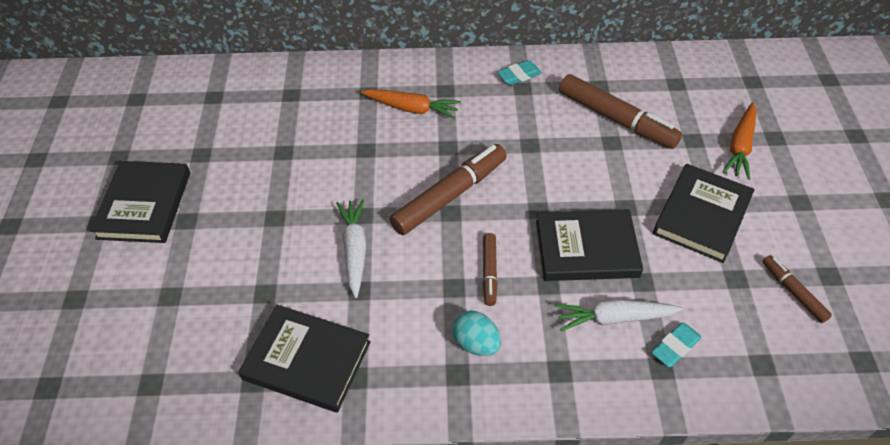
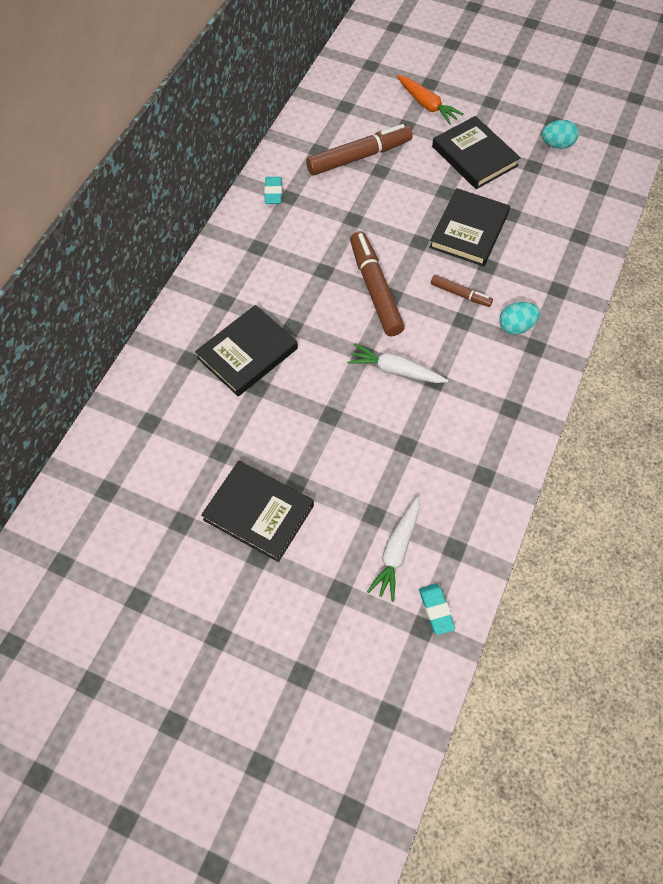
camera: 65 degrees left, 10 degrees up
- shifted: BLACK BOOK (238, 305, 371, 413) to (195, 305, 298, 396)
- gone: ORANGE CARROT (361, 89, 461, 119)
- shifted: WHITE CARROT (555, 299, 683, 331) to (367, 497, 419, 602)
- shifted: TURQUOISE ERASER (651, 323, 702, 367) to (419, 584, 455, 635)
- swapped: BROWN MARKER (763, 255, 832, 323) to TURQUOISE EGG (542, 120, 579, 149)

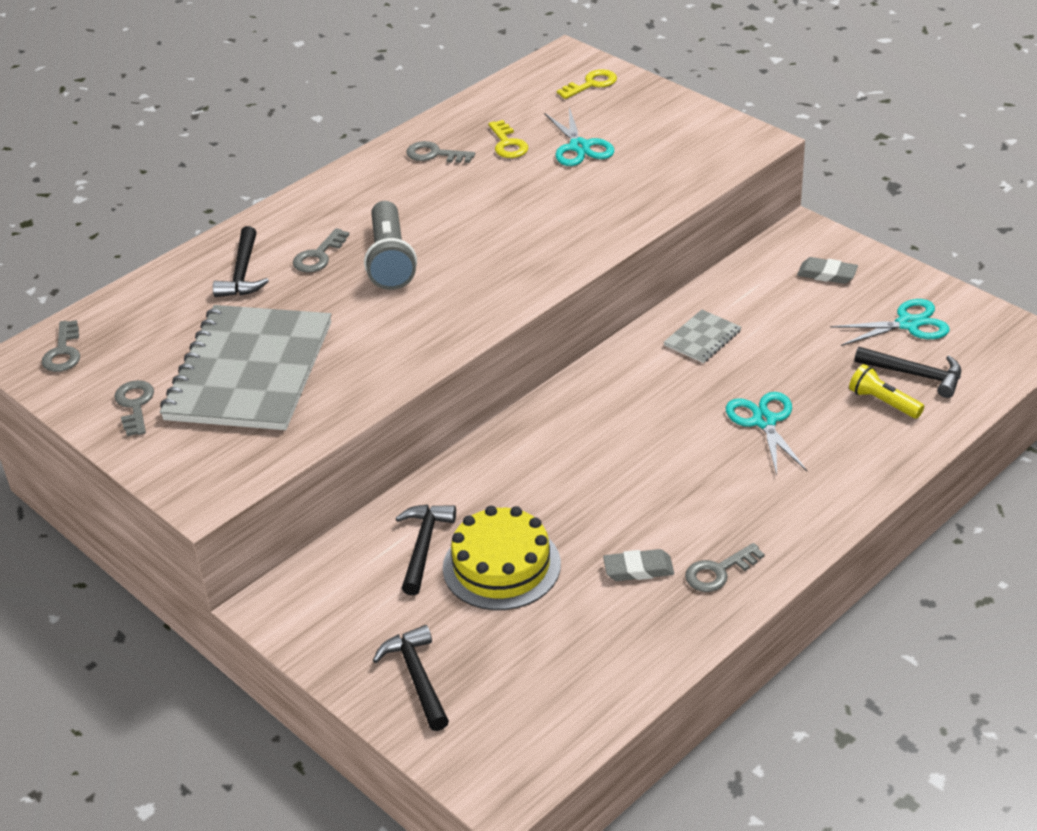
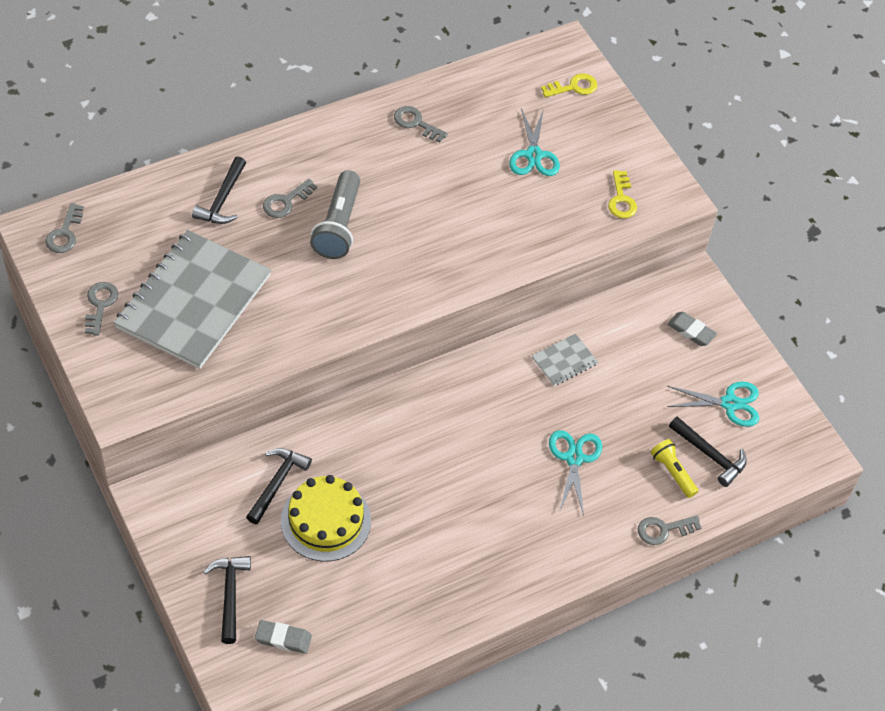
camera: 10 degrees right, 15 degrees up
- shifted: YELLOW KEY (488, 120, 528, 158) to (608, 170, 637, 218)
- shifted: GREY ERASER (603, 549, 674, 581) to (255, 620, 312, 654)
- shifted: GREY KEY (685, 543, 765, 592) to (638, 516, 701, 545)

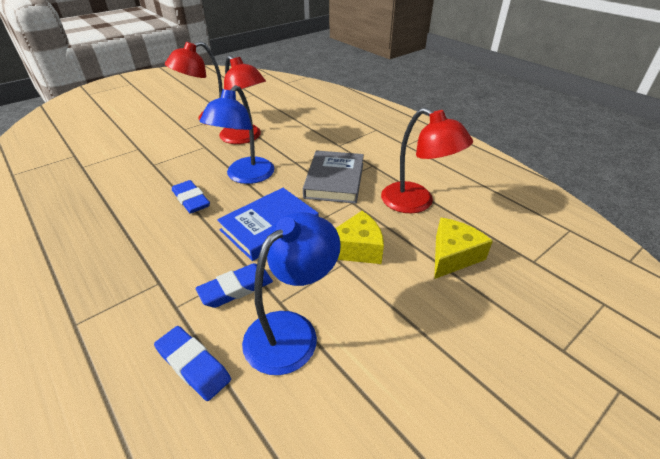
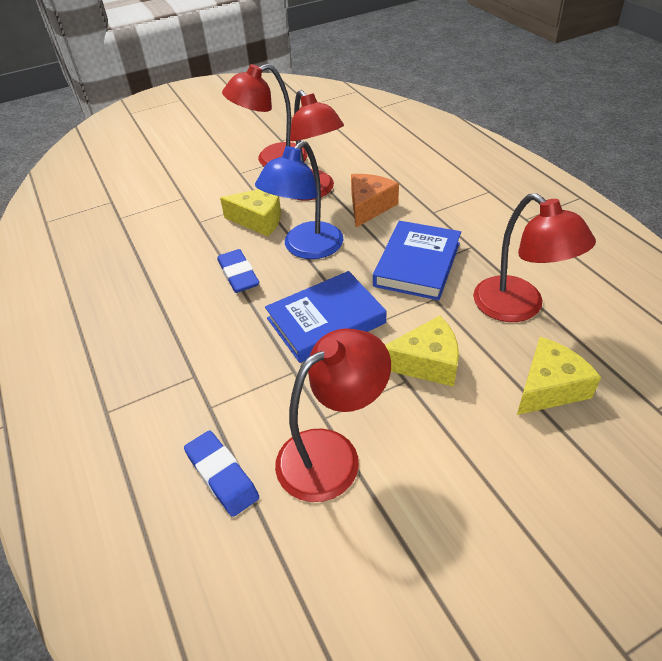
camera: 15 degrees right, 5 degrees up
- gone: BLUE ERASER (196, 263, 273, 308)
- repainted: BLUE LAMP (242, 212, 341, 375) to RED LAMP (275, 328, 391, 502)
- repainted: GREY BOOK (303, 150, 364, 204) to BLUE BOOK (373, 221, 461, 300)
- new: YELLOW CHEESE (220, 189, 281, 237)
- new: ORANGE CHEESE (351, 174, 399, 227)

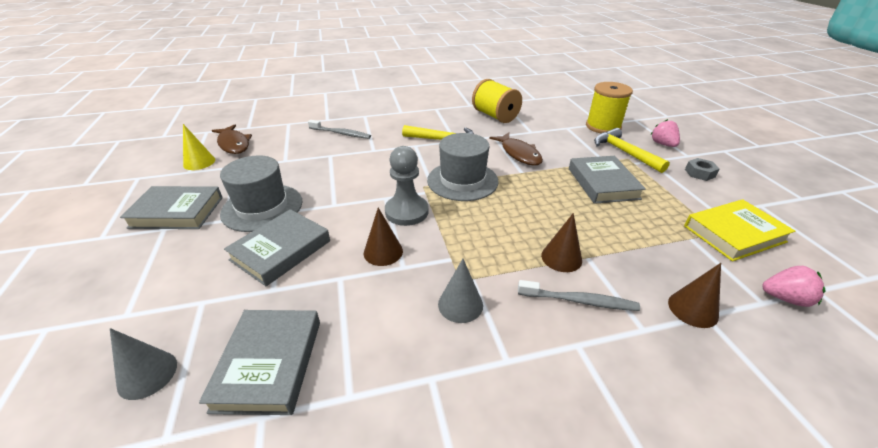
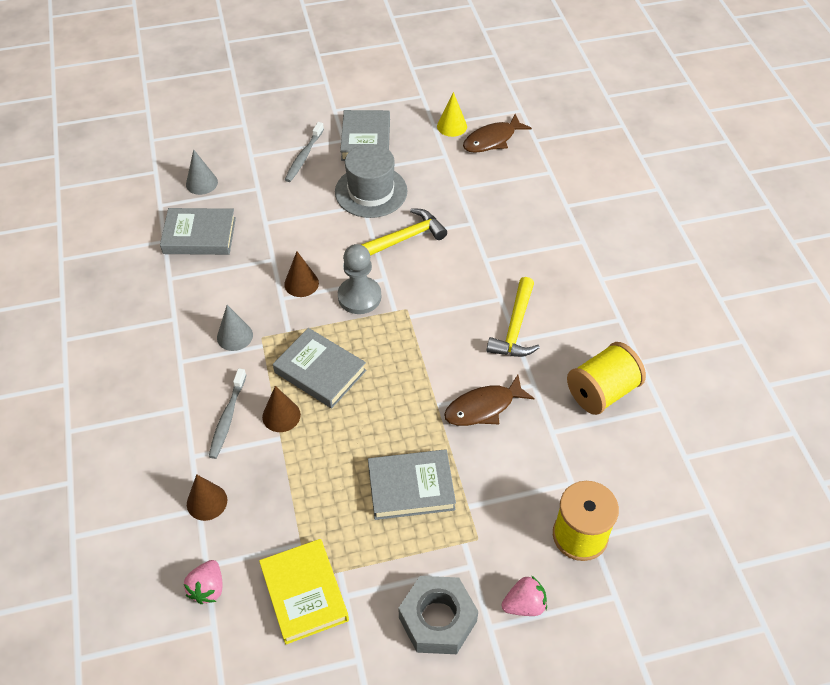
camera: 90 degrees right, 15 degrees up
- shifted: GREY BOOK (224, 209, 330, 286) to (273, 328, 366, 408)
- shifted: GREY TOOTHBRUSH (308, 120, 371, 139) to (285, 122, 324, 182)
- gone: GREY HAT (427, 133, 499, 201)
- shifted: YELLOW HAMMER (594, 128, 670, 173) to (361, 208, 447, 256)
- scaled: GREY NUT (685, 158, 720, 181) = (398, 576, 478, 654) x1.97

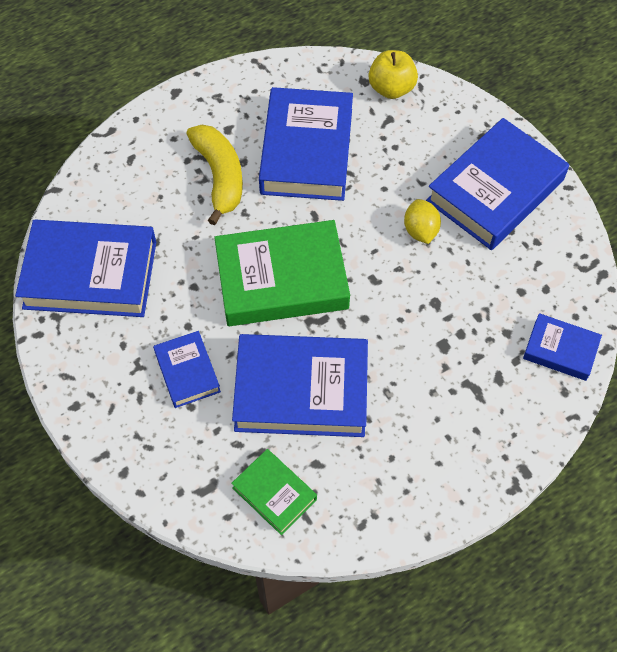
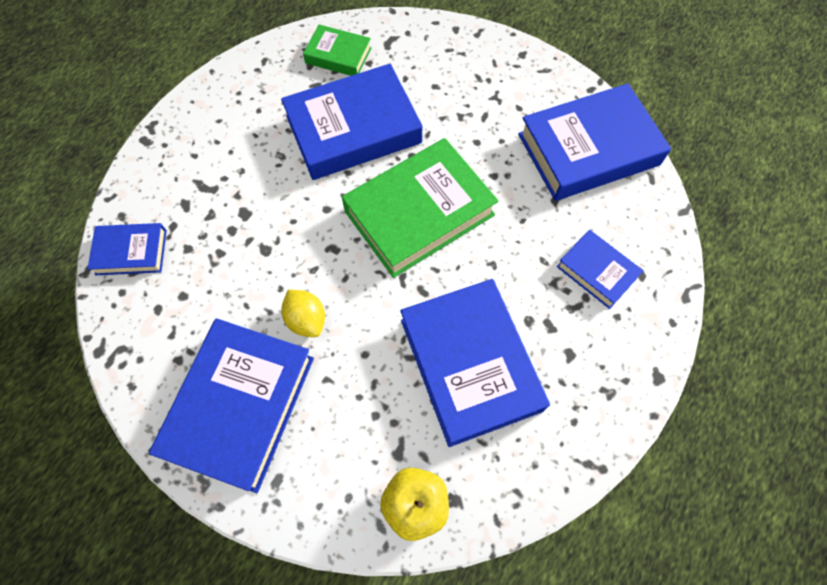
camera: 155 degrees right, 5 degrees up
- shifted: BLUE BOOK (153, 331, 221, 408) to (557, 230, 643, 309)
- gone: YELLOW BANANA (187, 125, 243, 225)

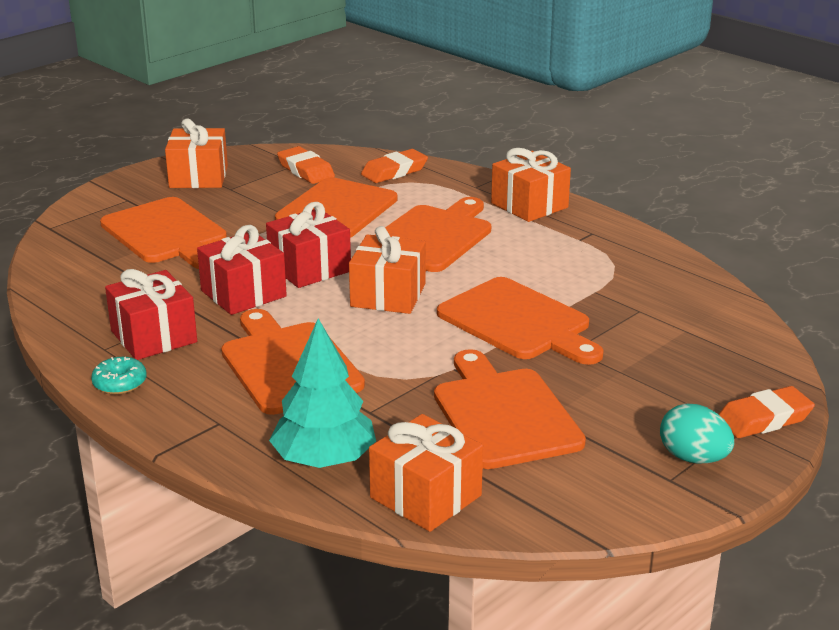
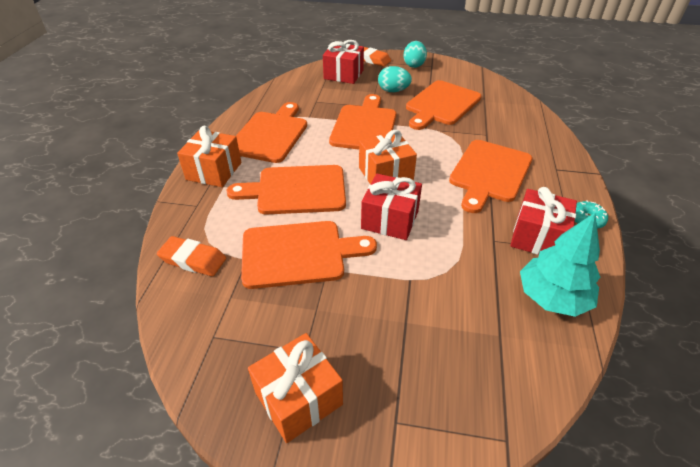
camera: 125 degrees left, 15 degrees up
- shifted: ORANGE CUTTING BOARD (100, 197, 227, 269) to (236, 102, 307, 163)
- shifted: RED GIFT (197, 225, 287, 315) to (323, 40, 364, 84)
- shifted: TURQUOISE TREE (269, 318, 376, 468) to (520, 213, 601, 317)
- gone: ORANGE ERASER (277, 146, 335, 184)
- gone: ORANGE GIFT (369, 414, 483, 532)
- new: TURQUOISE EGG (378, 66, 412, 92)

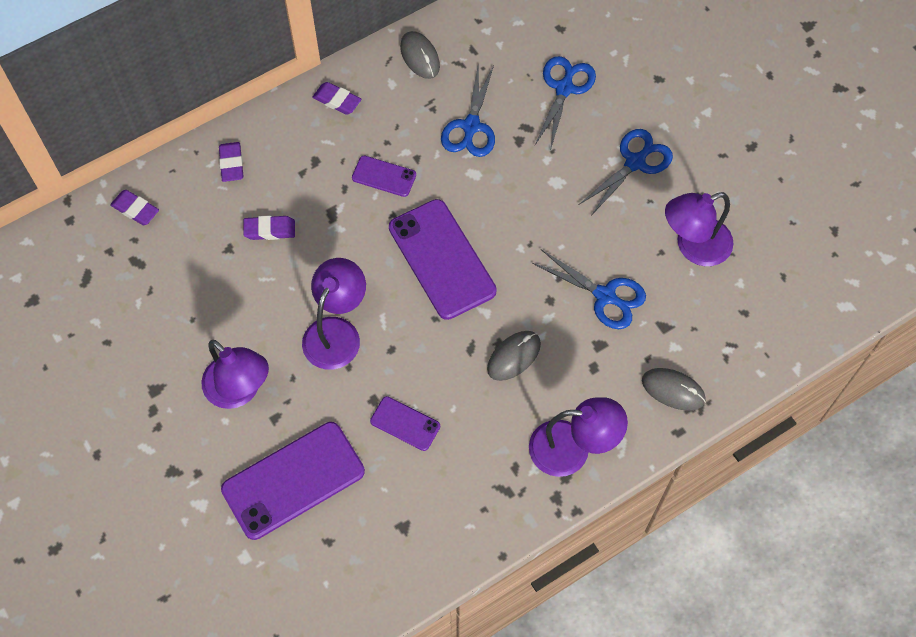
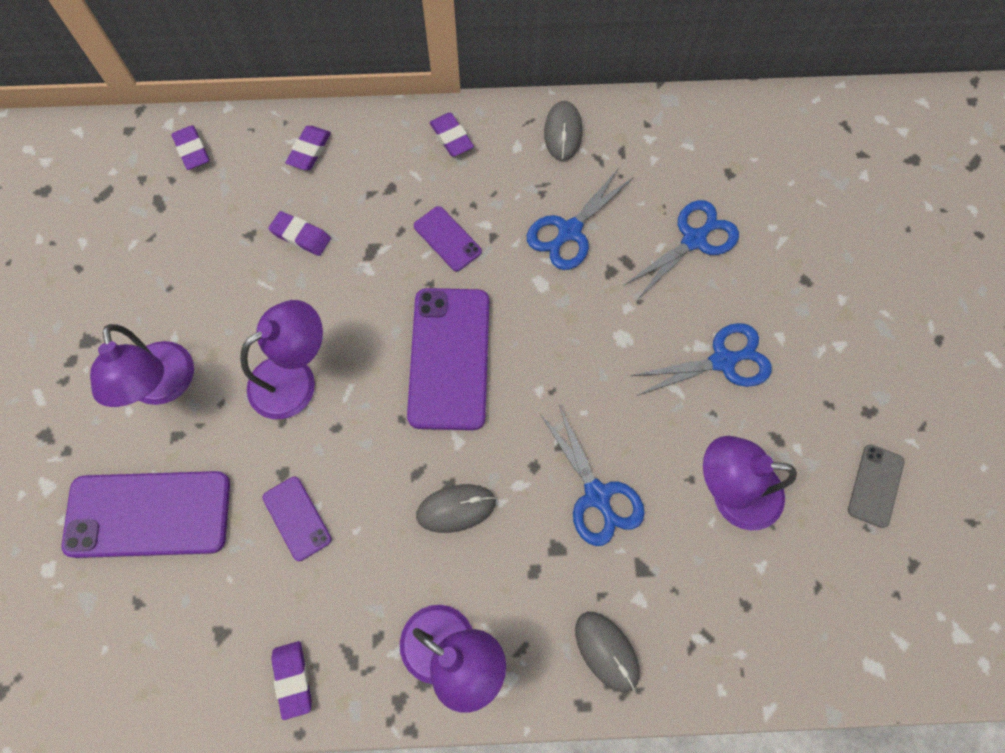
camera: 30 degrees right, 5 degrees up
- new: PURPLE ERASER (271, 641, 312, 720)
- new: GREY PHONE (848, 444, 905, 528)

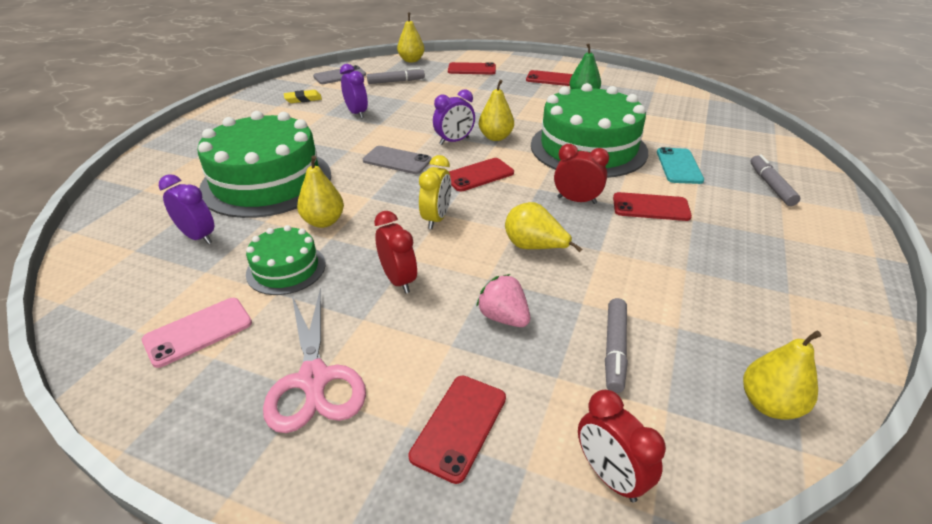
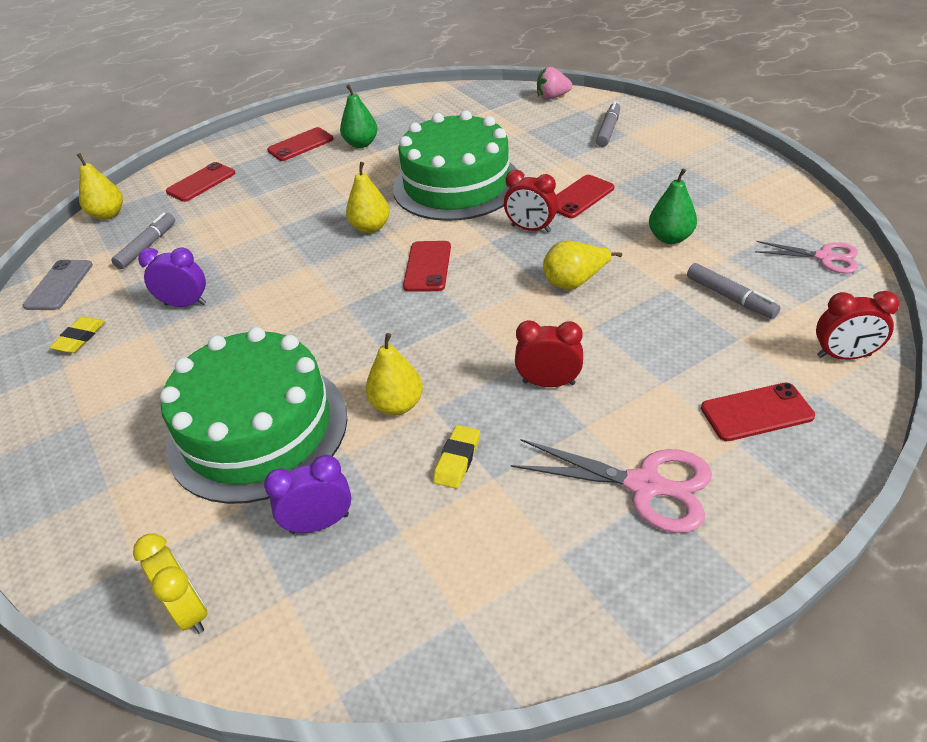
camera: 50 degrees left, 5 degrees up
- gone: PINK PHONE (142, 298, 252, 368)
- swapped: GREEN CAKE (246, 225, 326, 295) to YELLOW ERASER (433, 425, 480, 489)
- gone: GREY PHONE (363, 146, 432, 174)
- rotated: RED PHONE (408, 376, 506, 484) = (701, 383, 815, 441) 75 degrees counterclockwise
- shifted: YELLOW CLOCK (419, 155, 451, 229) to (133, 533, 207, 634)
- gone: PURPLE CLOCK (433, 89, 475, 145)
- shifted: PINK STRAWBERRY (476, 274, 530, 327) to (537, 67, 572, 100)
- rotated: RED CLOCK (554, 144, 609, 204) = (504, 170, 558, 233) 120 degrees counterclockwise
- gone: TURQUOISE PHONE (657, 147, 704, 184)
- swapped: YELLOW PEAR (743, 330, 821, 420) to PINK SCISSORS (755, 241, 858, 274)
- rotated: GREY MARKER (750, 155, 800, 206) = (596, 102, 620, 147) 75 degrees clockwise
- new: GREEN PEAR (649, 168, 697, 244)

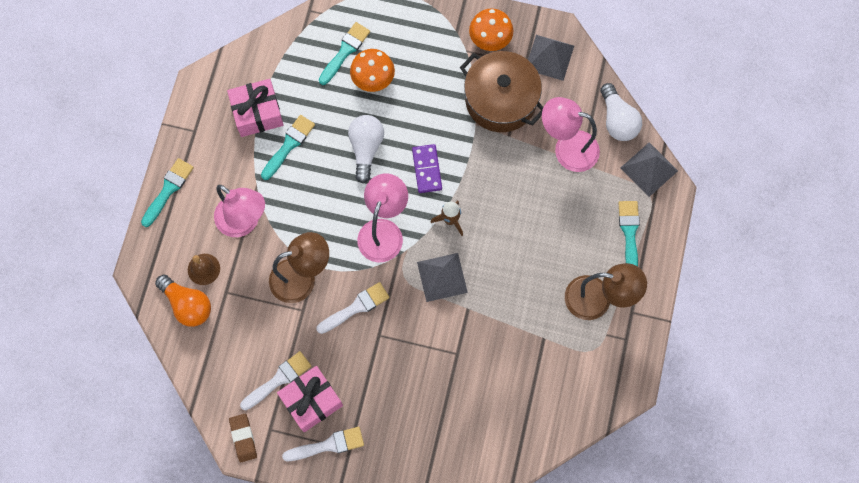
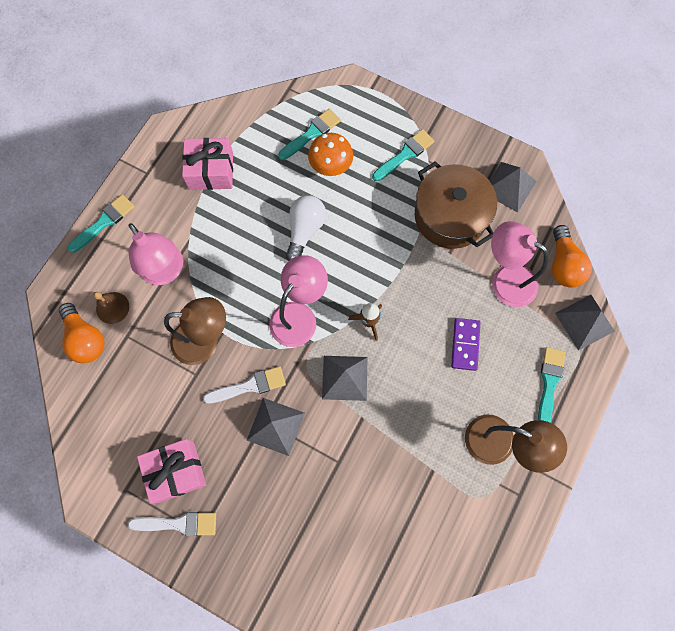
camera: 15 degrees right, 0 degrees up
- gone: BROWN ERASER (229, 414, 257, 462)
- gone: WHITE BRUSH (240, 351, 311, 410)
- shifted: TURQUOISE BRUSH (261, 115, 315, 180) to (372, 129, 434, 182)
- shifted: PURPLE DOMINO (412, 144, 442, 193) to (451, 318, 480, 371)
- gone: ORANGE MUSHROOM (469, 8, 513, 51)
- repainted: WHITE LIGHT BULB (600, 83, 642, 141) to ORANGE LIGHT BULB (552, 225, 592, 288)
- new: GREY PYRAMID (247, 398, 305, 456)

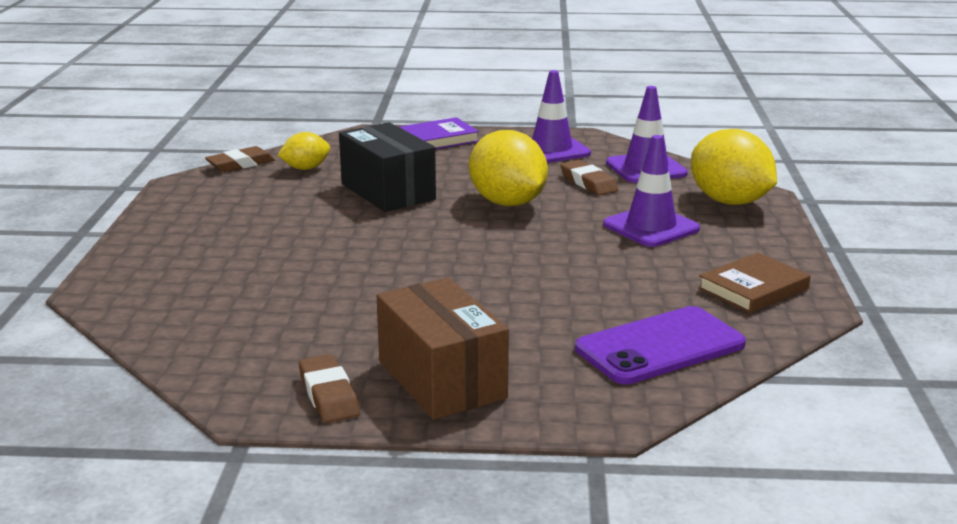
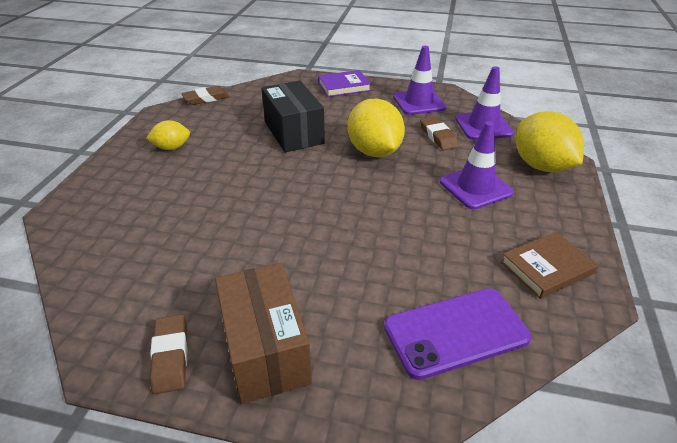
camera: 10 degrees right, 15 degrees up
- shifted: YELLOW LEMON (278, 132, 330, 170) to (146, 120, 190, 150)

